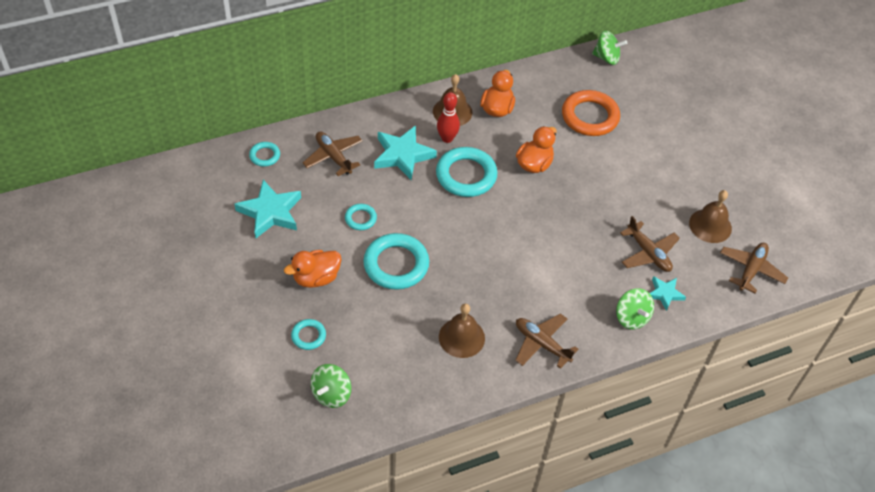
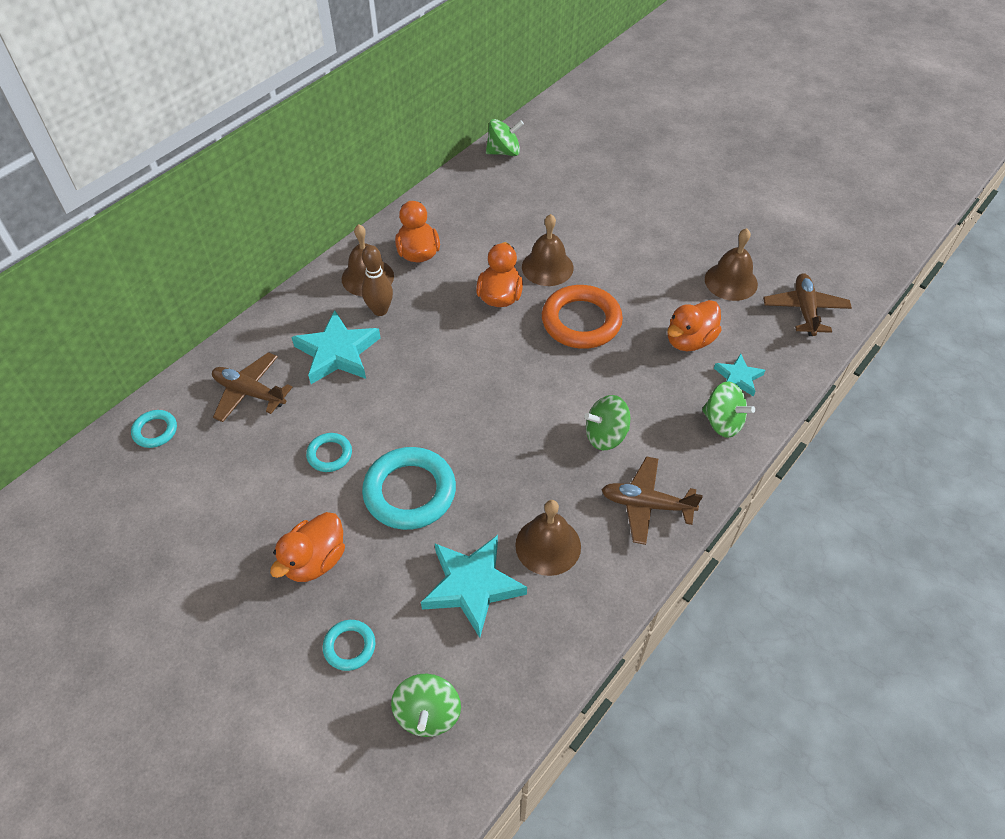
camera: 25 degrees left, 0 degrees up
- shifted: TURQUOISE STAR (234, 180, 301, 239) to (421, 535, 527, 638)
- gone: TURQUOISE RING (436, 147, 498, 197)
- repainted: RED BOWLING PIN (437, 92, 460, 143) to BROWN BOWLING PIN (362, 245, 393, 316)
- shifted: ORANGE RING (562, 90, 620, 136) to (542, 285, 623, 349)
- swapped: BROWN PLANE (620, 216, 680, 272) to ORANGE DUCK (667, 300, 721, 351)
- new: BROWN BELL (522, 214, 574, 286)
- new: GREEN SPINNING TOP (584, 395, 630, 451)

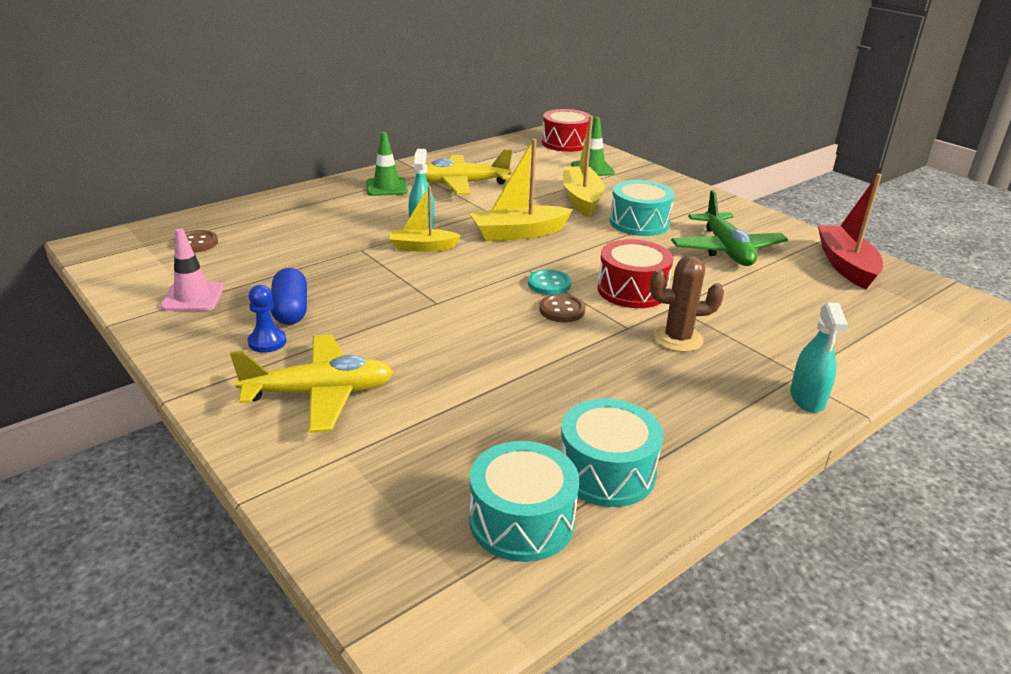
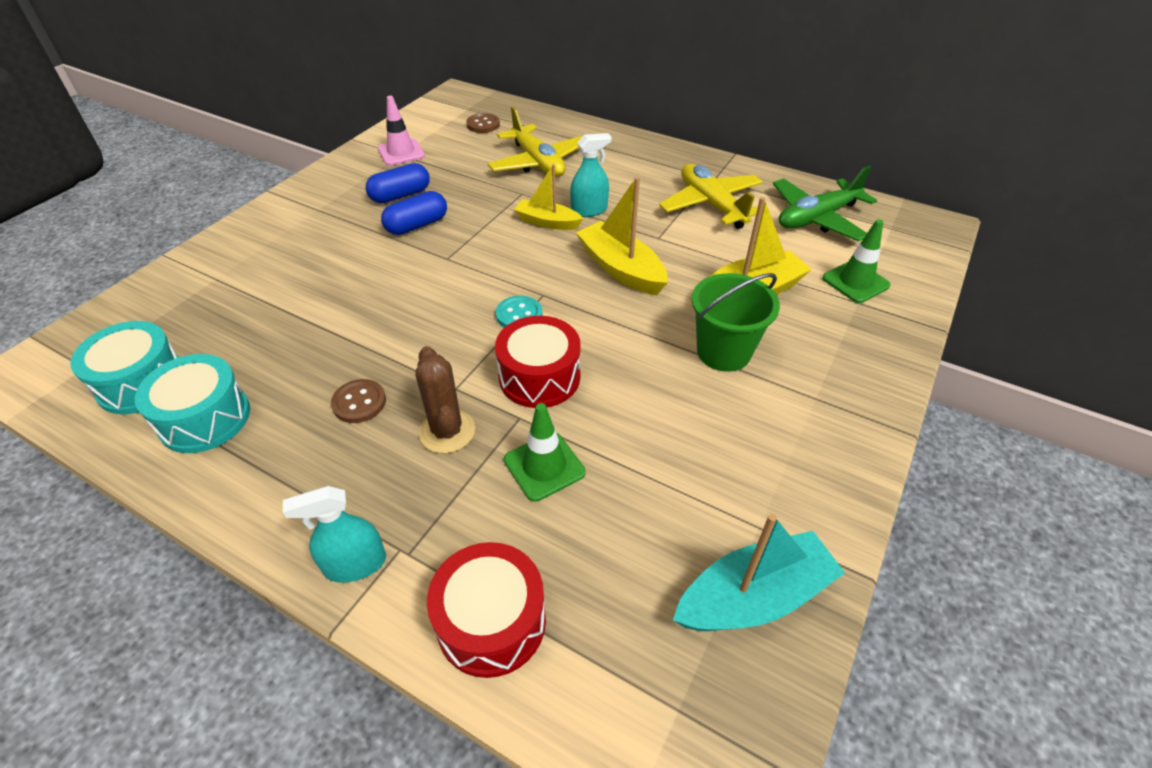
camera: 70 degrees right, 15 degrees up
- shifted: YELLOW PLANE (230, 335, 393, 433) to (488, 107, 582, 177)
- gone: BLUE PAWN (248, 285, 286, 353)
- shifted: GREEN TRAFFIC CONE (366, 132, 408, 196) to (504, 403, 585, 502)
- rotated: YELLOW BOAT (390, 186, 461, 252) = (514, 164, 584, 230) 45 degrees counterclockwise
- shifted: BROWN BUTTON (539, 294, 585, 322) to (331, 379, 386, 423)
- shifted: RED DRUM (542, 109, 591, 152) to (427, 542, 546, 678)
- swapped: TURQUOISE DRUM (610, 180, 675, 236) to GREEN BUCKET (692, 273, 780, 372)
- shifted: GREEN PLANE (671, 190, 788, 266) to (773, 166, 877, 241)
- repainted: RED BOAT (818, 174, 883, 289) to TURQUOISE BOAT (673, 514, 845, 631)
- new: BLUE CAPSULE (381, 191, 447, 235)

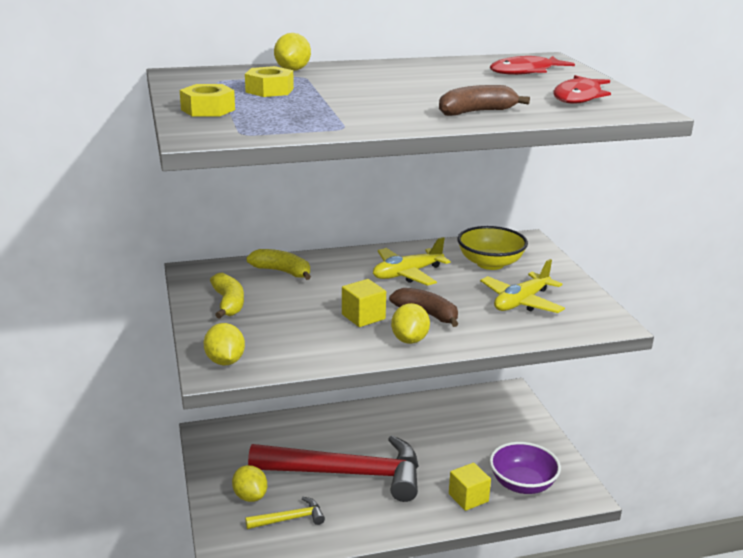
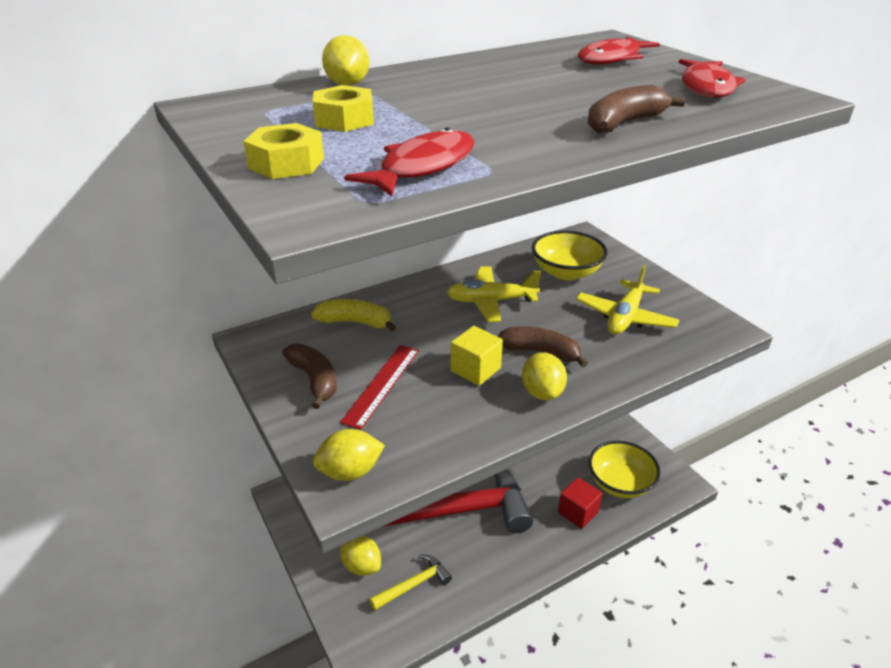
camera: 15 degrees left, 10 degrees up
- rotated: YELLOW LEMON (204, 323, 245, 365) = (313, 429, 385, 481) 75 degrees counterclockwise
- repainted: YELLOW BANANA (210, 273, 244, 319) to BROWN BANANA (282, 343, 336, 409)
- rotated: YELLOW PLANE (373, 237, 451, 286) = (447, 266, 541, 322) 45 degrees clockwise
- repainted: YELLOW CUBE (449, 463, 491, 511) to RED CUBE (558, 477, 603, 529)
- repainted: PURPLE BOWL (490, 442, 561, 494) to YELLOW BOWL (589, 441, 661, 498)
- new: RED RULER (340, 345, 419, 430)
- new: RED FISH (344, 128, 475, 196)

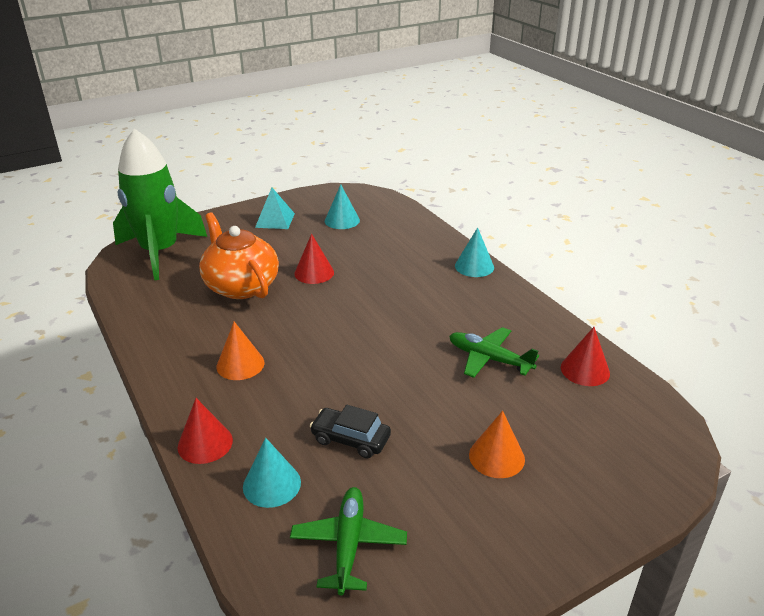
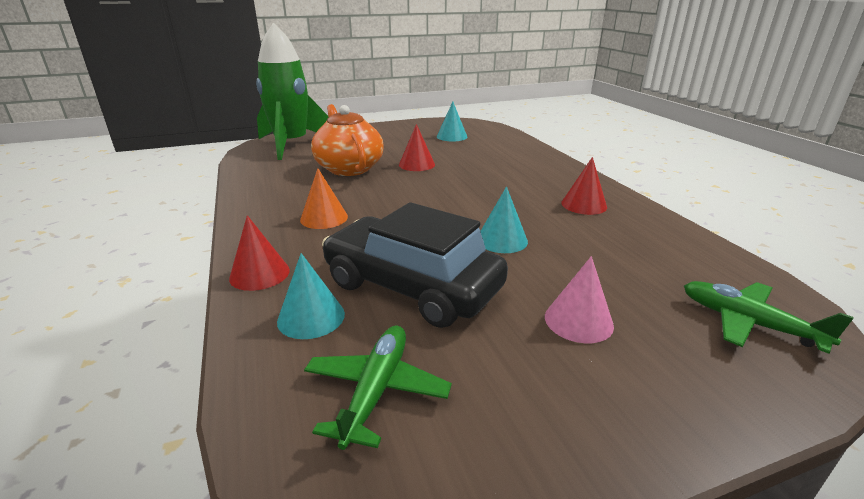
camera: 10 degrees right, 5 degrees down
- gone: TURQUOISE PYRAMID (255, 188, 295, 229)
- scaled: BLACK CAR (310, 405, 391, 458) = (322, 202, 508, 328) x2.08
- shifted: GREEN PLANE (449, 327, 539, 378) to (684, 281, 854, 354)
- shifted: TURQUOISE CONE (455, 227, 494, 277) to (481, 187, 528, 253)
- repainted: ORANGE CONE (469, 411, 525, 478) to PINK CONE (545, 256, 614, 343)
- shifted: RED CONE (561, 327, 610, 386) to (561, 157, 607, 215)

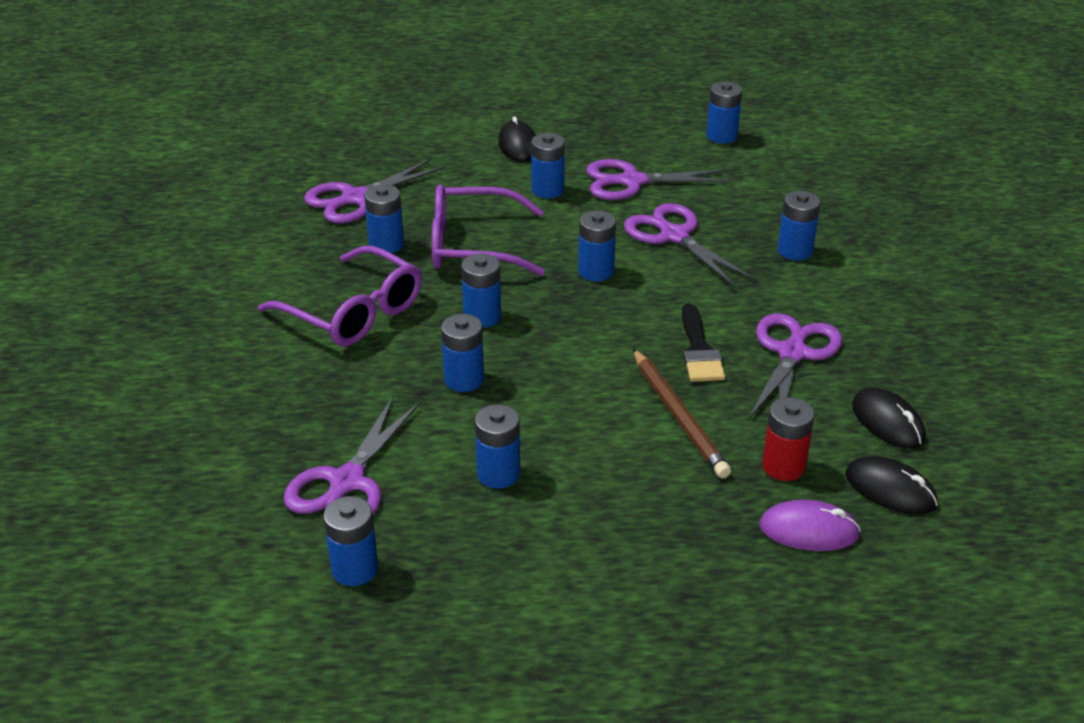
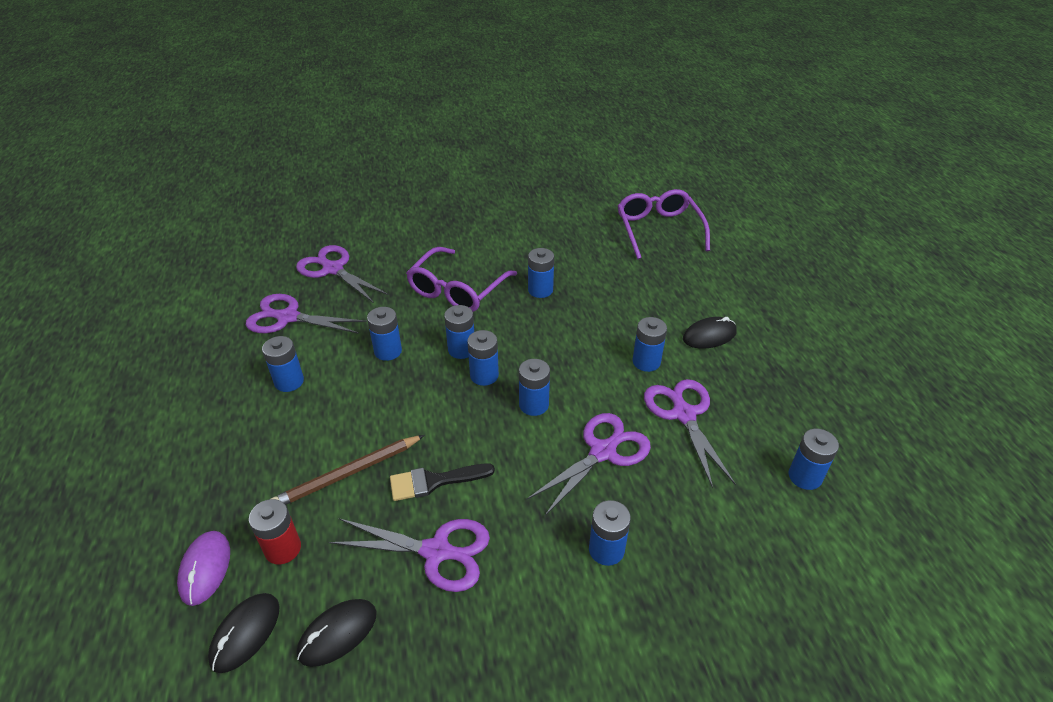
camera: 80 degrees right, 5 degrees up
- shifted: PURPLE SCISSORS (304, 159, 445, 223) to (296, 245, 389, 303)
- shifted: BLUE BATTERY (323, 496, 378, 586) to (467, 330, 499, 386)
- shifted: PURPLE GLASSES (432, 184, 545, 276) to (618, 189, 710, 259)

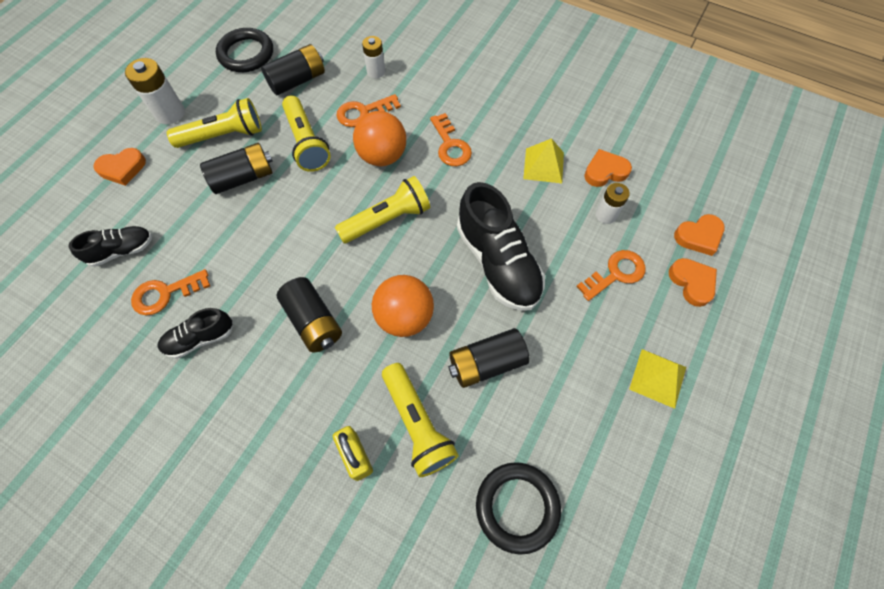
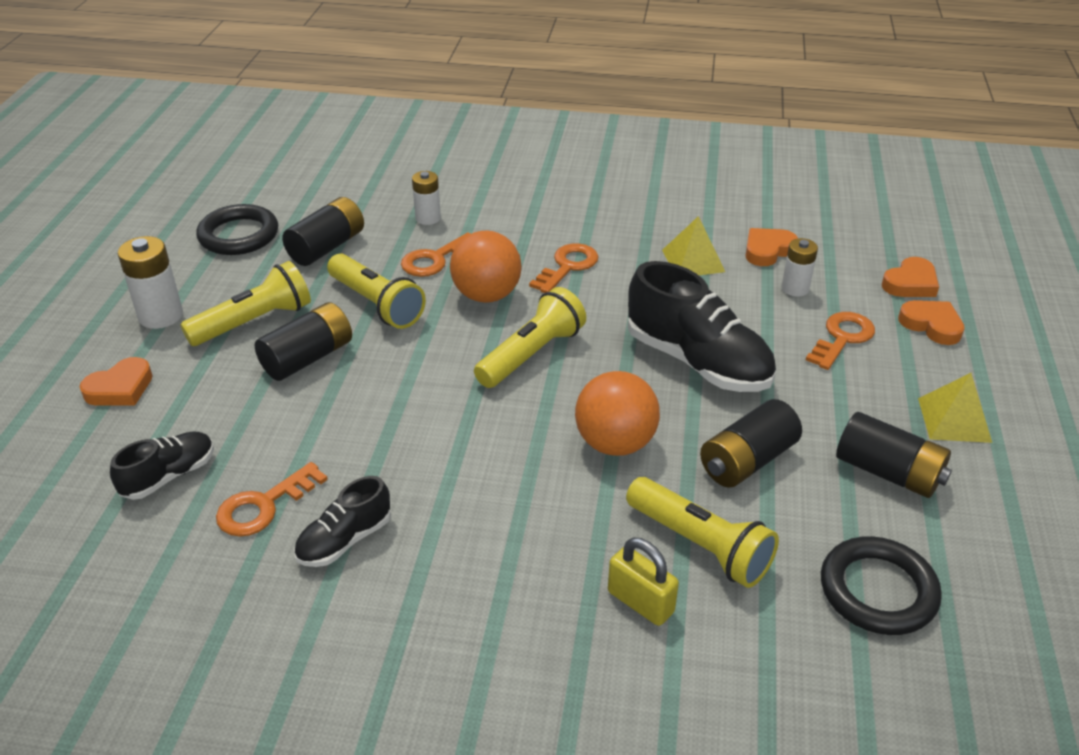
camera: 20 degrees left, 25 degrees down
- shifted: BLACK BATTERY (277, 277, 342, 352) to (836, 412, 952, 498)
- rotated: ORANGE KEY (430, 113, 472, 166) = (529, 243, 599, 293) 105 degrees counterclockwise

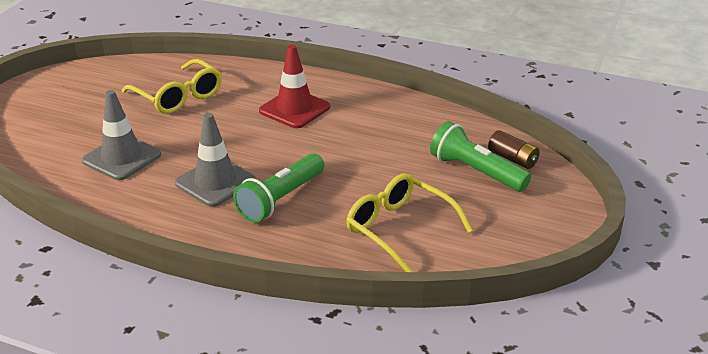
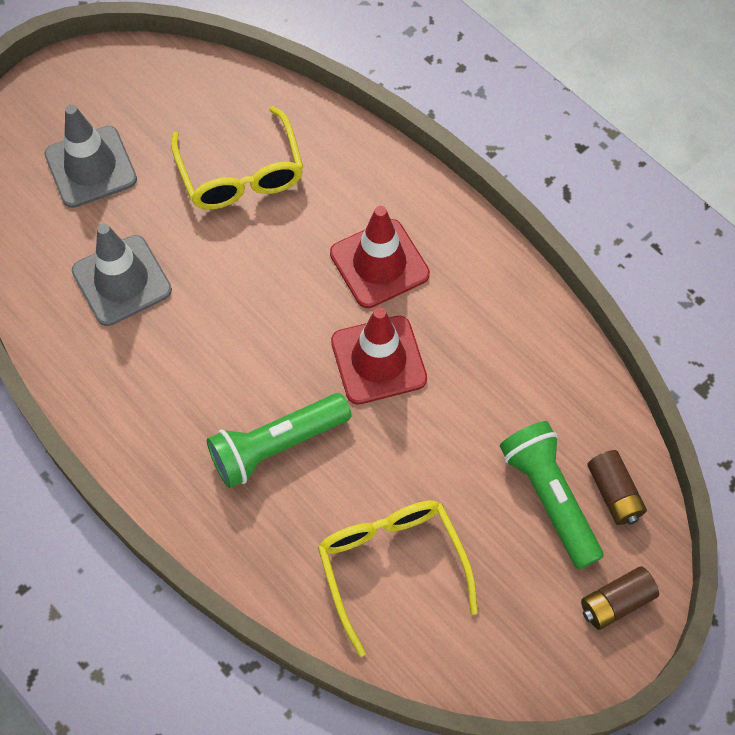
camera: 25 degrees right, 30 degrees up
- shifted: GREY TRAFFIC CONE (175, 113, 256, 207) to (45, 104, 137, 208)
- new: RED TRAFFIC CONE (331, 307, 427, 405)
- new: BROWN BATTERY (581, 566, 659, 630)

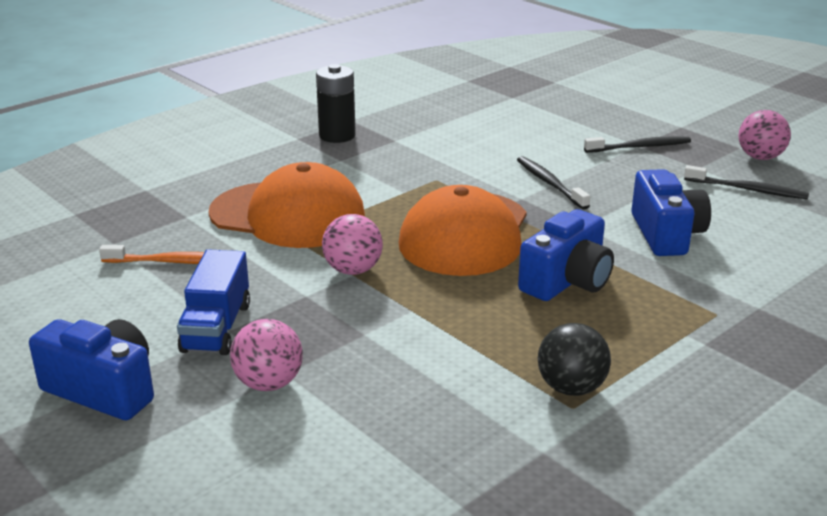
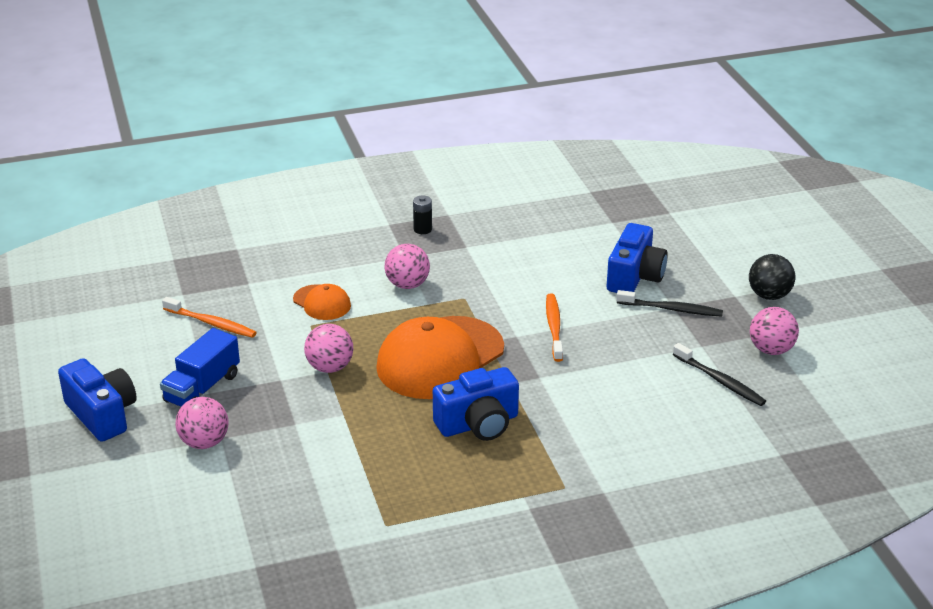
camera: 25 degrees right, 5 degrees up
- scaled: ORANGE CAP (208, 162, 365, 248) = (293, 284, 351, 320) x0.48
- scaled: BLACK BATTERY (316, 64, 356, 143) = (413, 195, 432, 234) x0.56
- repainted: BLACK TOOTHBRUSH (517, 156, 590, 210) to ORANGE TOOTHBRUSH (546, 293, 563, 362)
- shifted: BLACK BALL (538, 323, 611, 396) to (749, 254, 795, 300)
- shifted: BLUE CAMERA (631, 169, 711, 256) to (607, 223, 668, 293)
- new: PINK BALL (385, 244, 430, 289)

